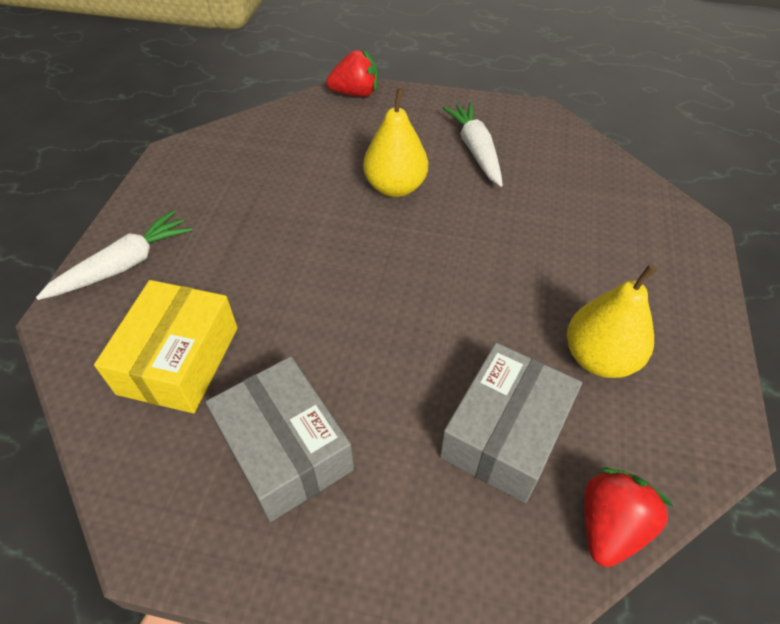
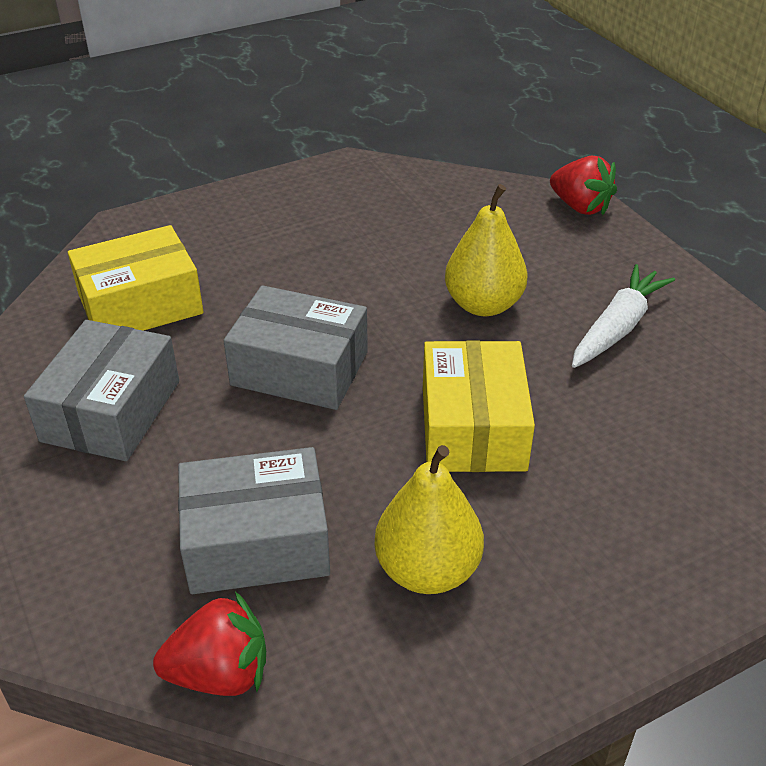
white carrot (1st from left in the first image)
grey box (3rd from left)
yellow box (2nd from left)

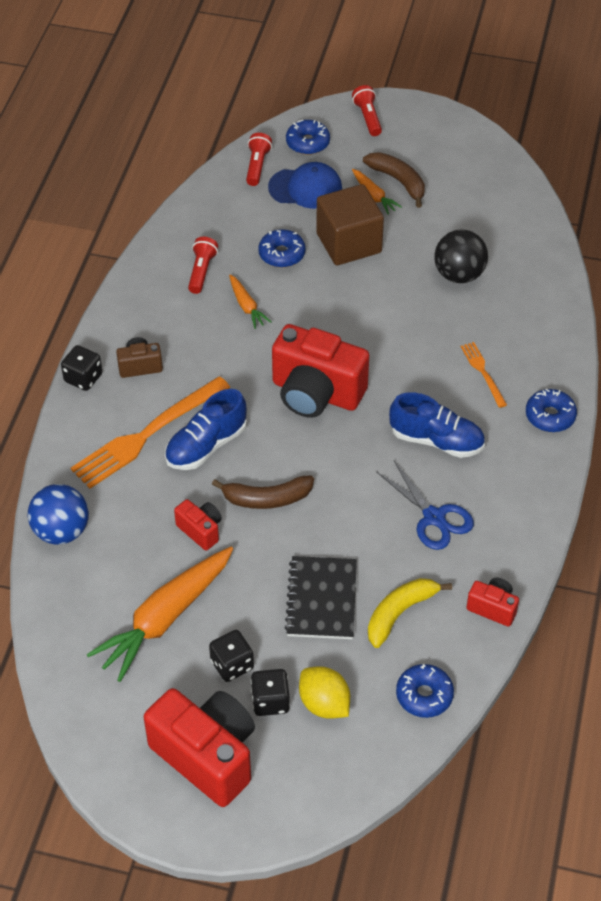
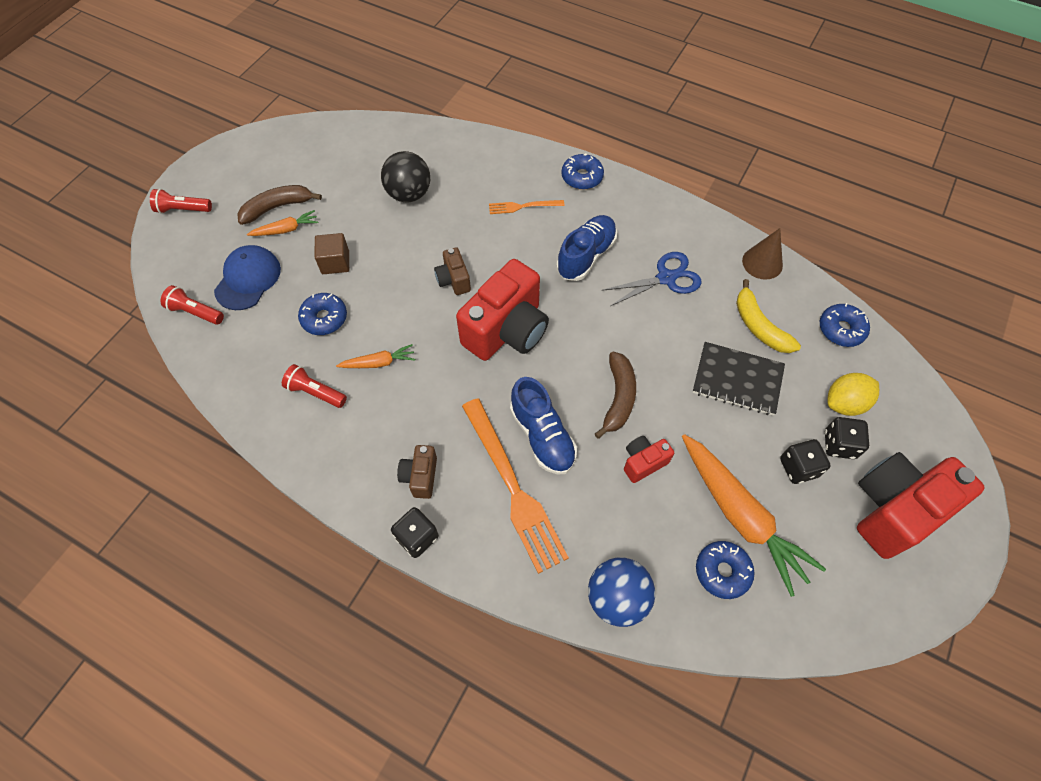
brown camera (2nd from left)
blue donut (3rd from left)
brown cone
brown cube

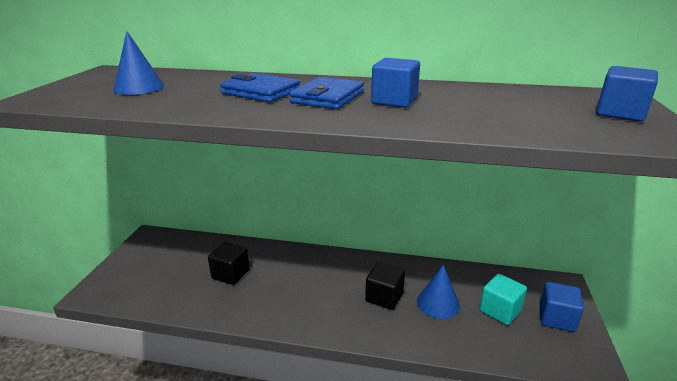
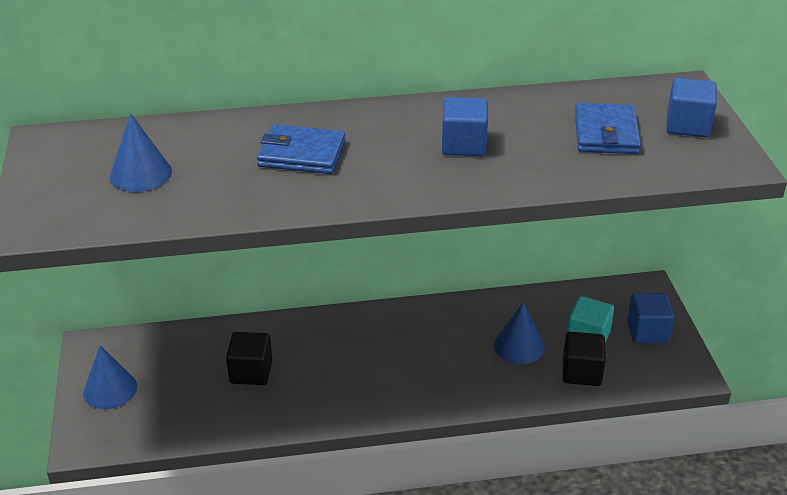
blue cone (1st from left)
blue wallet (2nd from left)
black cube (2nd from left)

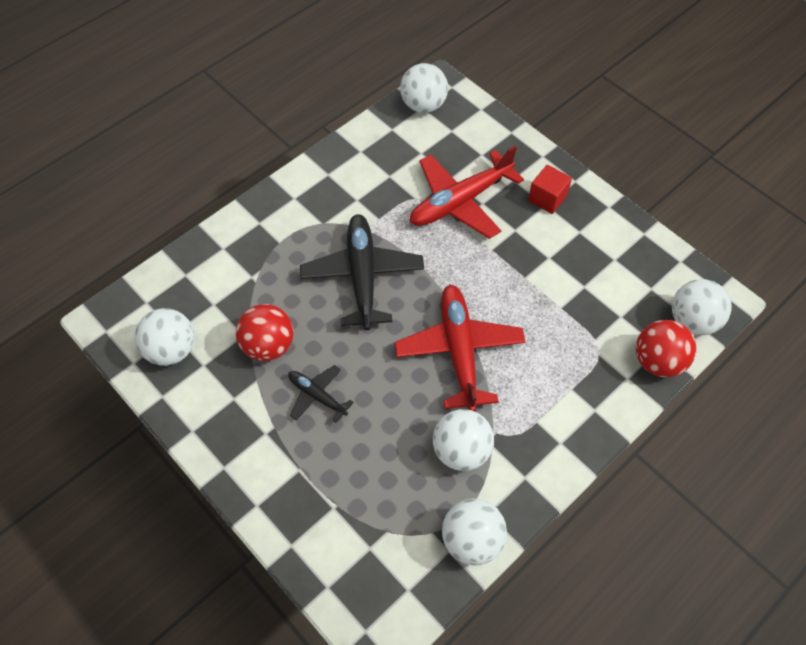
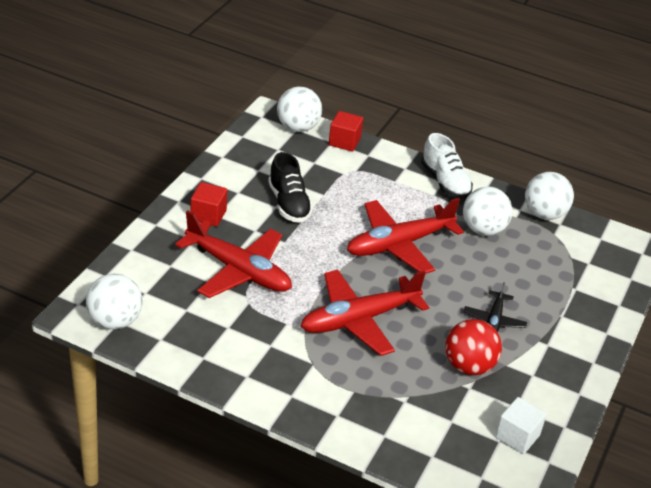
black shoe
white shoe
white cube
red cube (2nd from left)
red plane (2nd from left)

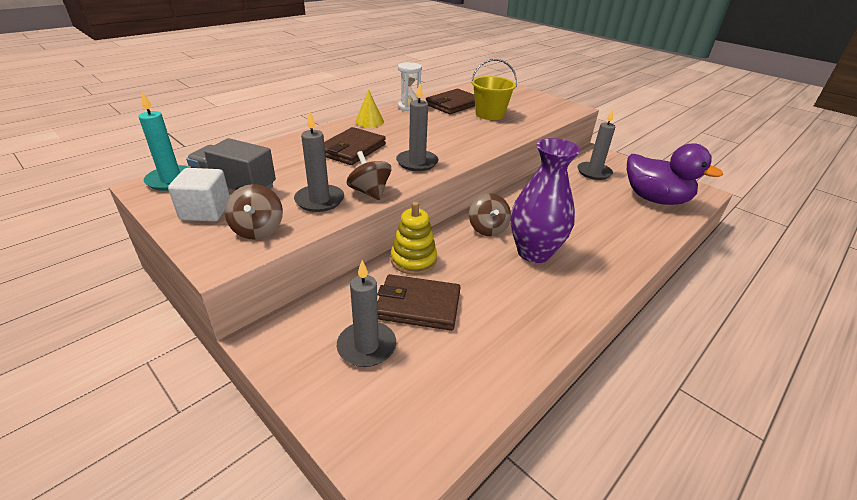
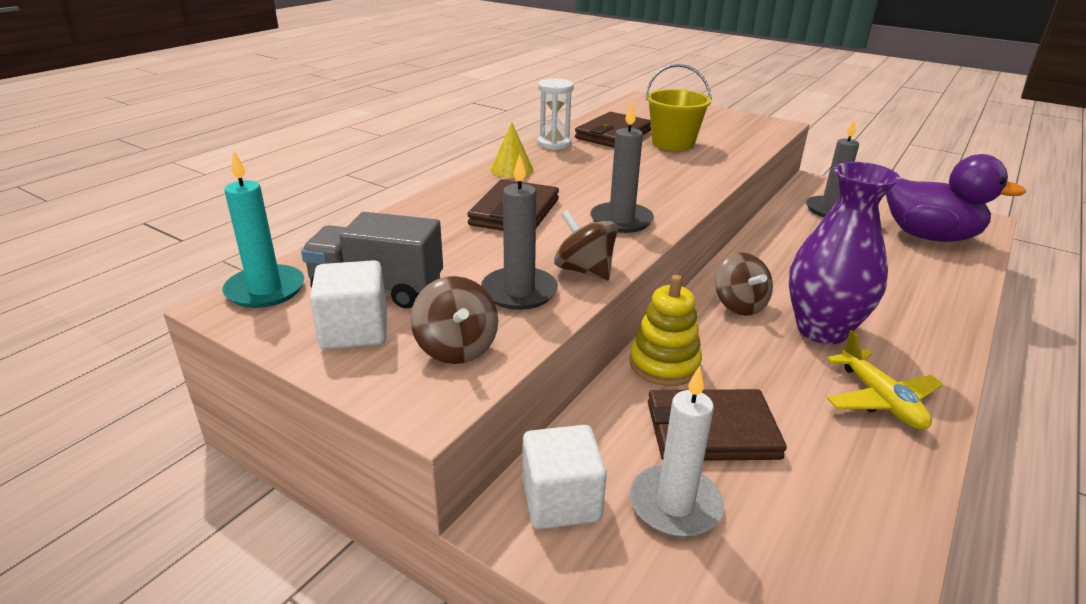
white cube (2nd from left)
yellow plane
white candle

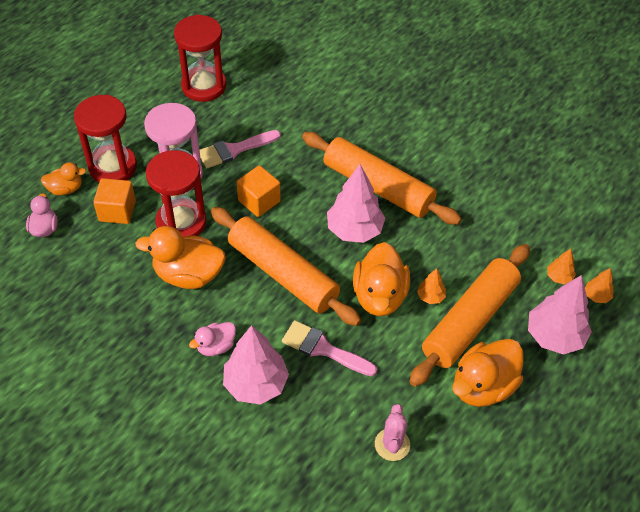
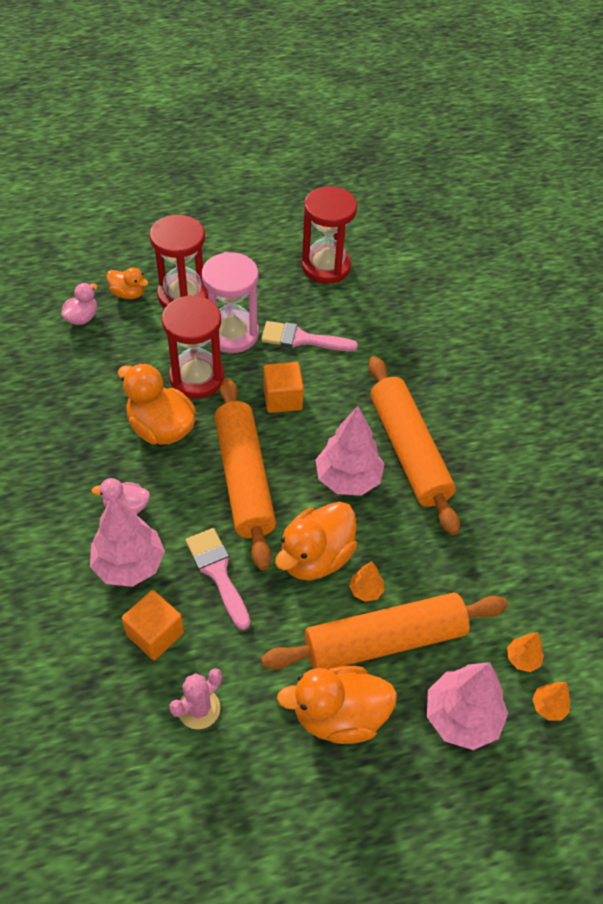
orange cube (1st from left)

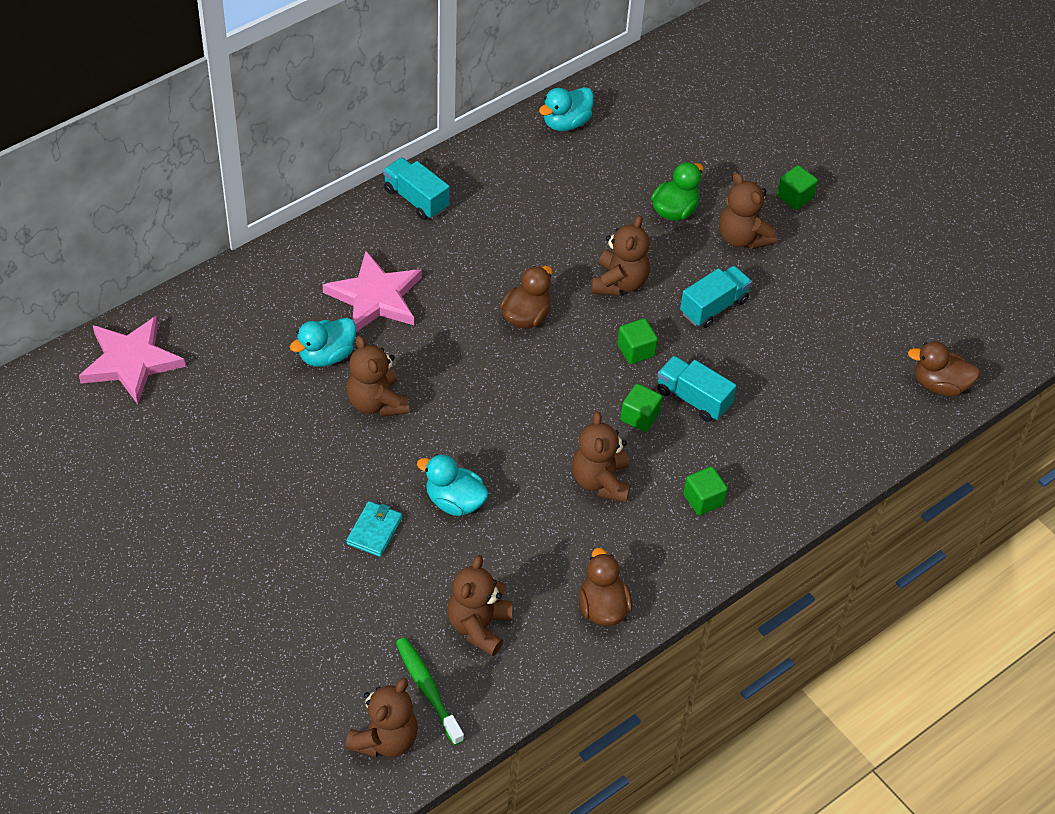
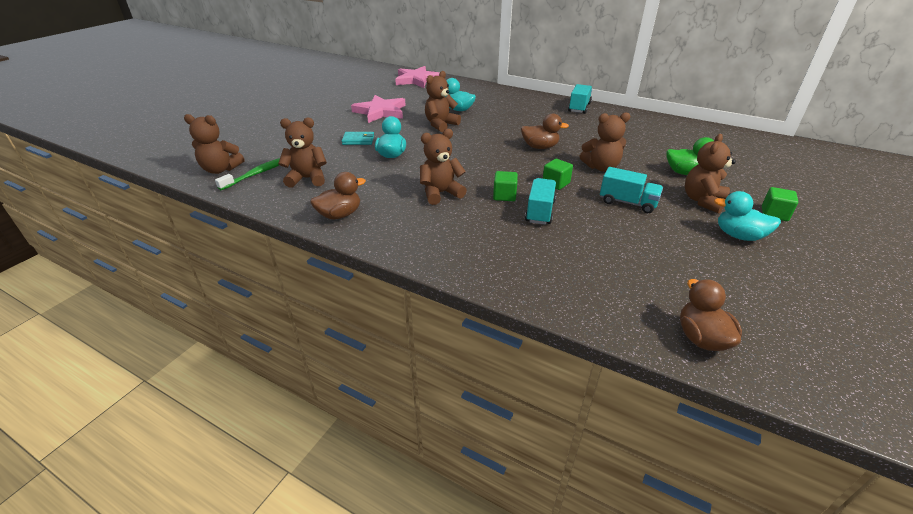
green cube (3rd from left in the first image)
pink star (1st from left)
turquoise duck (3rd from left)

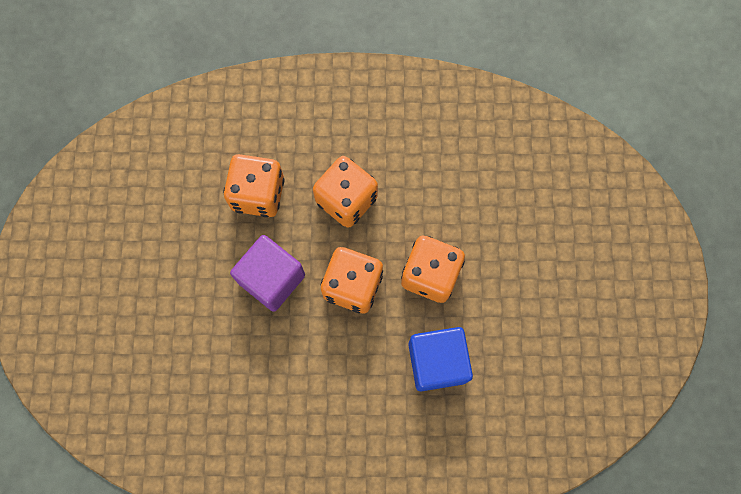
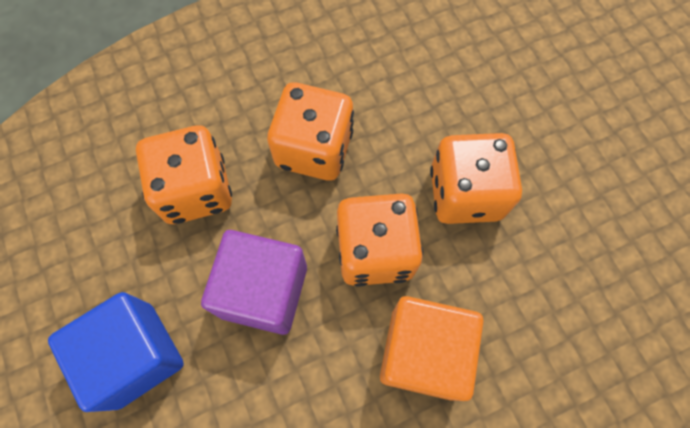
orange cube
blue cube

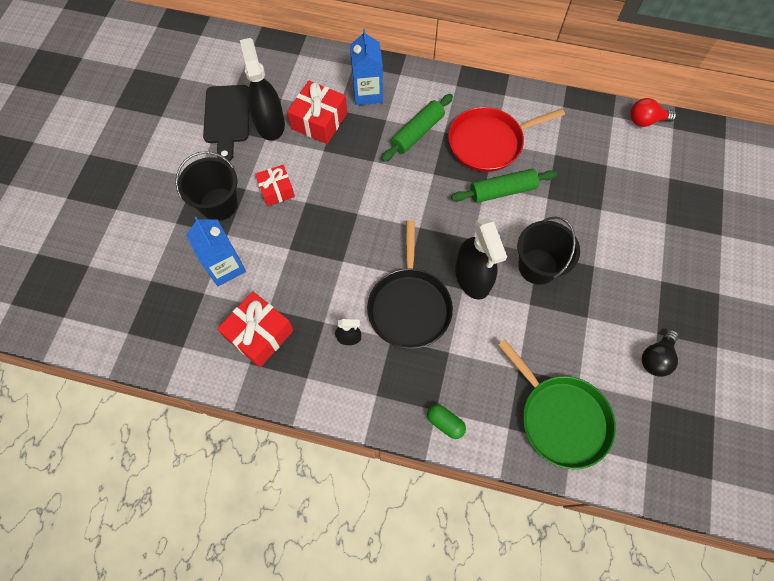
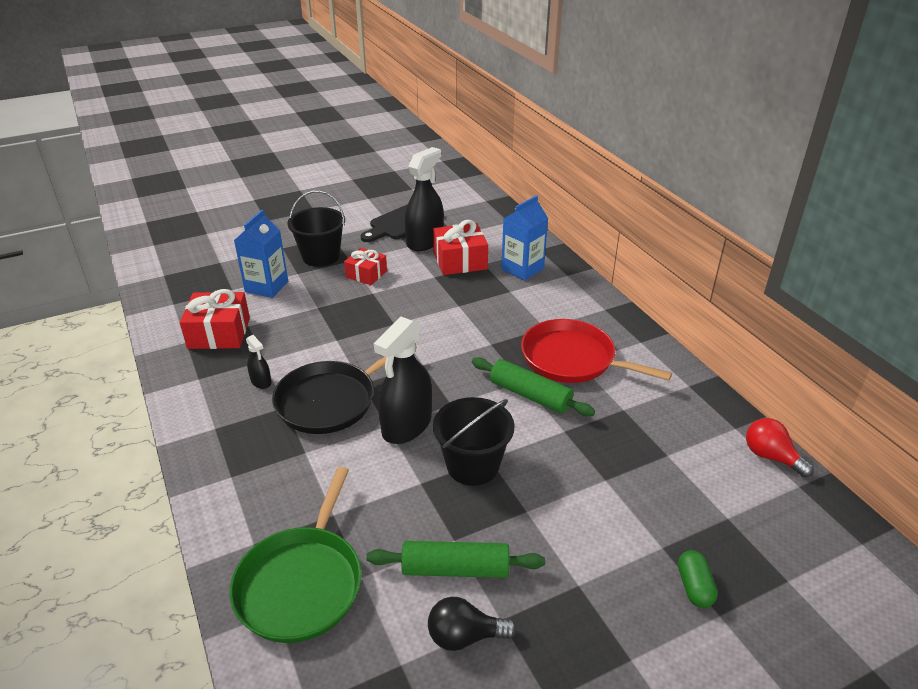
green rolling pin (1st from left)
green capsule

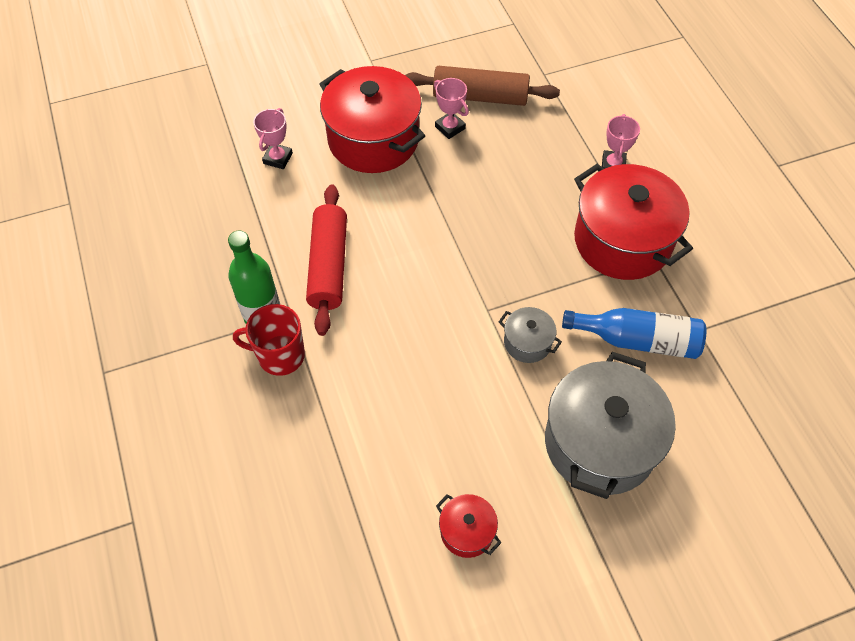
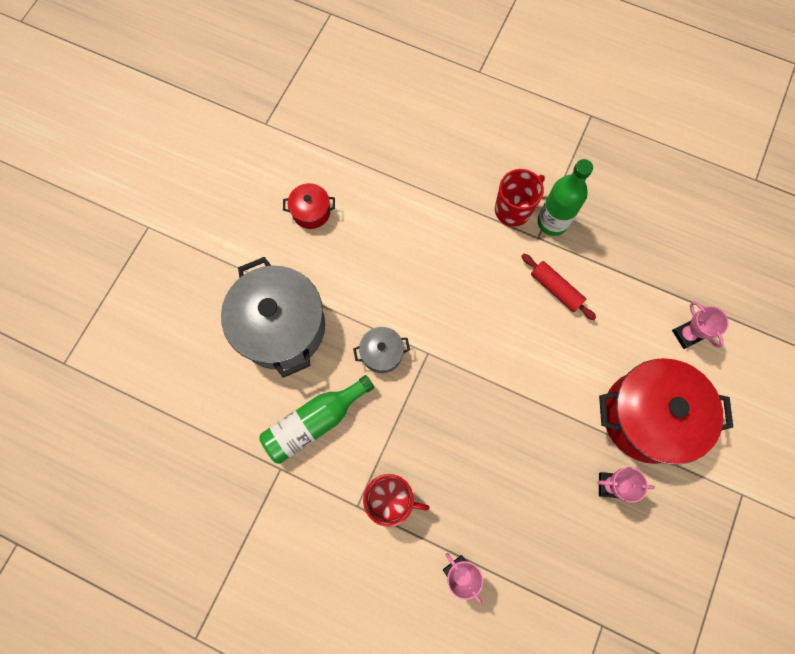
brown rolling pin
red mug (1st from left)
green bottle (1st from left)
red rolling pin

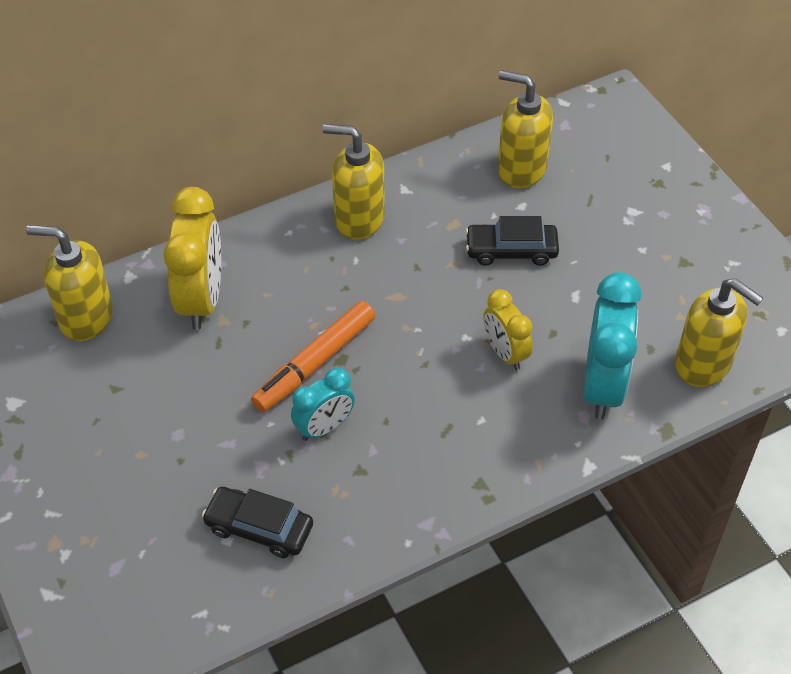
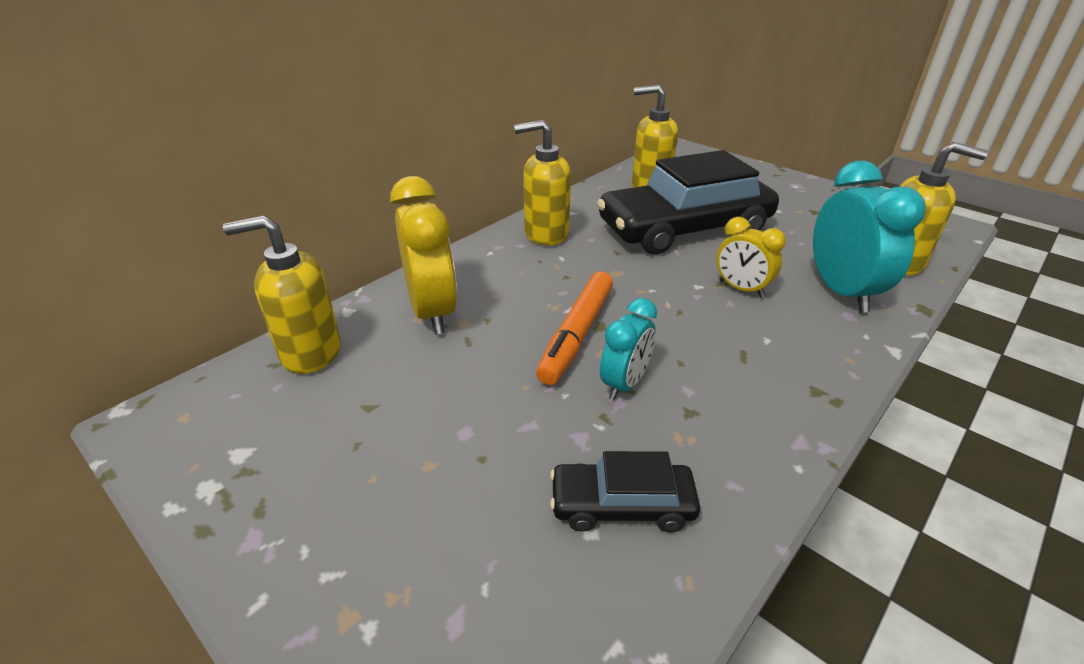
black car (2nd from left)

